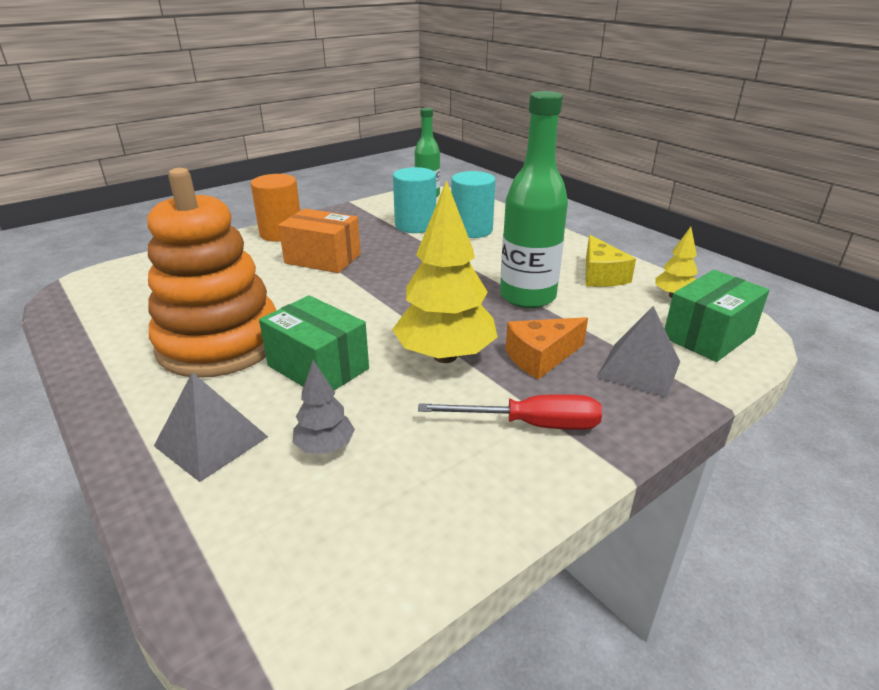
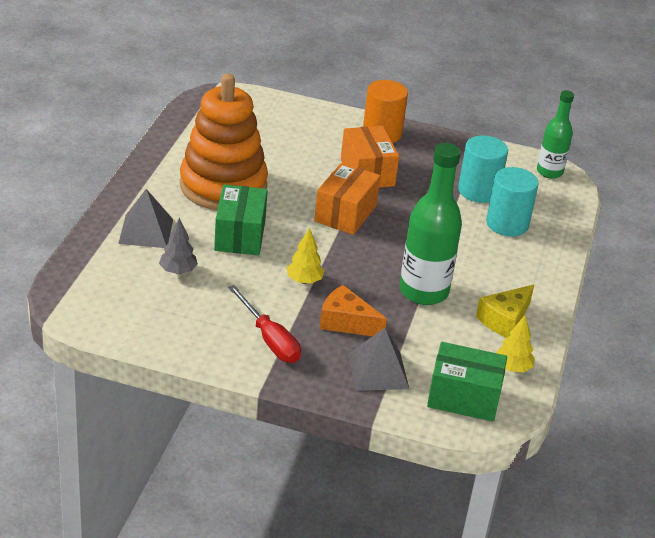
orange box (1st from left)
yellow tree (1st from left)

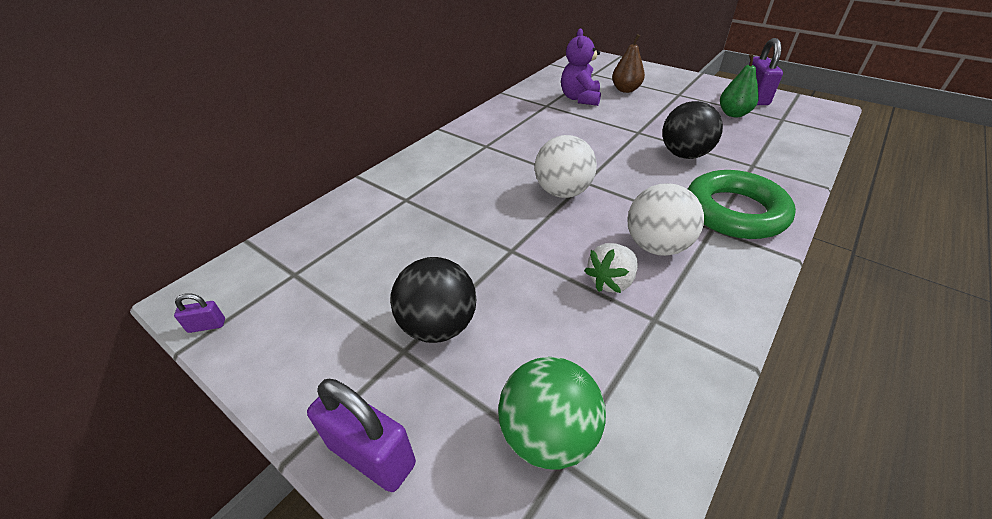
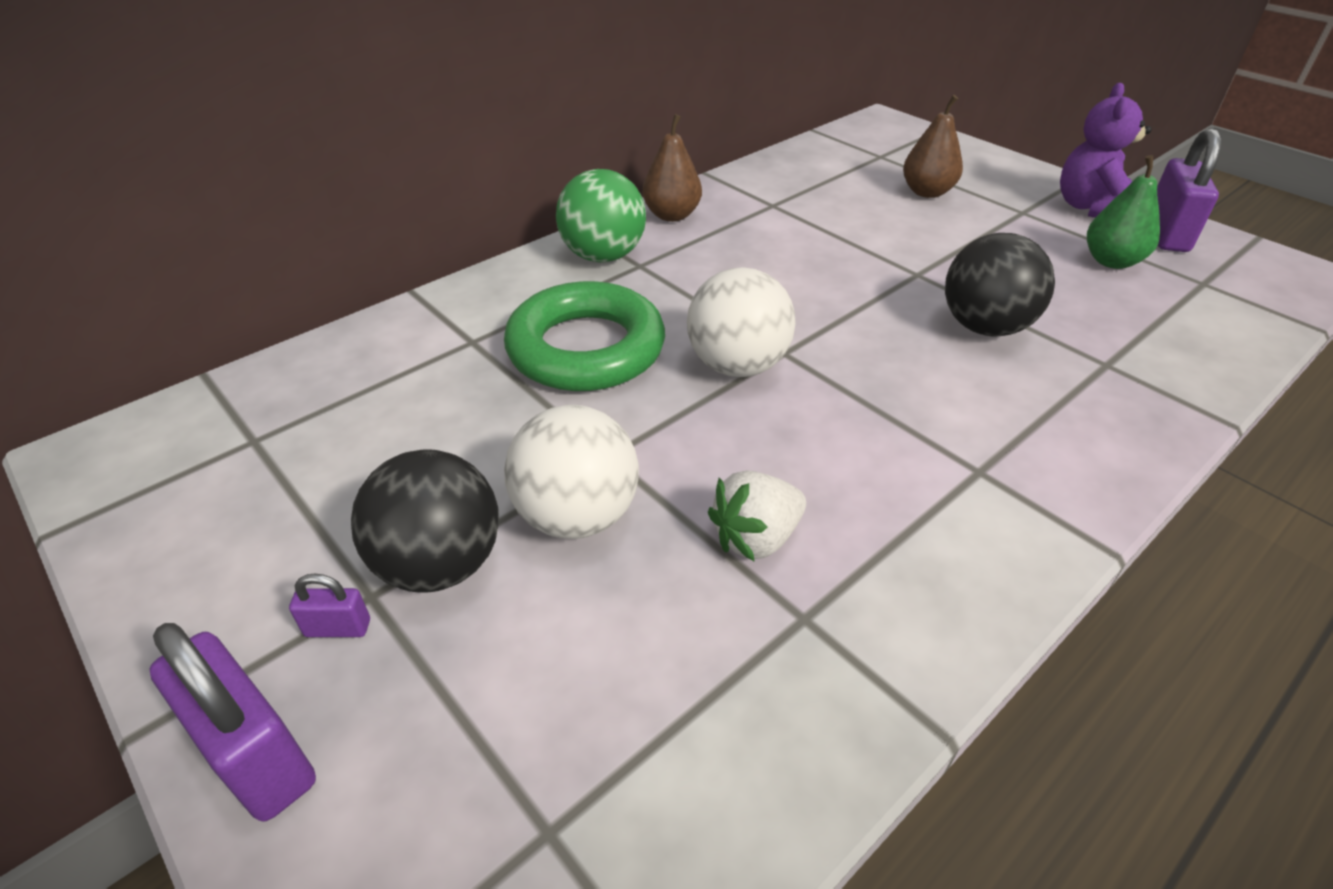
brown pear (1st from left)
purple padlock (2nd from left)
green ball
purple teddy bear
white ball (1st from left)
green ring

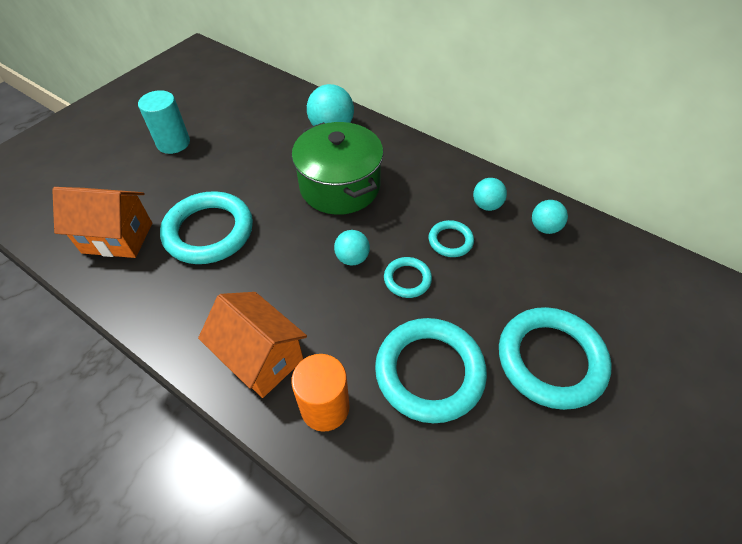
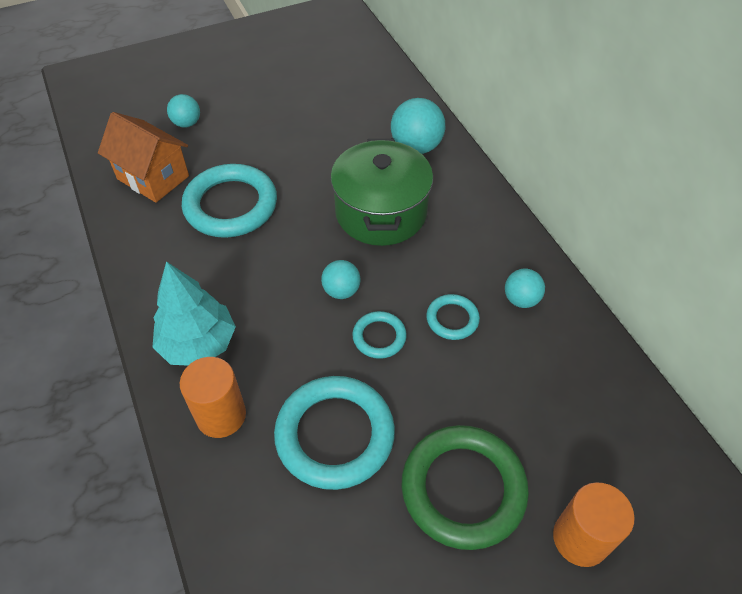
turquoise cylinder
orange cylinder (2nd from left)
turquoise ball (1st from left)
turquoise tree
green ring

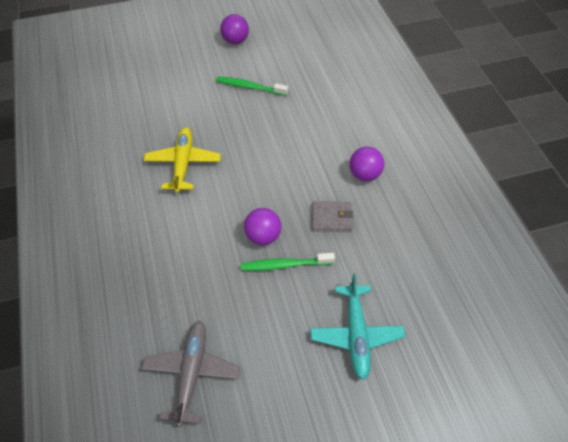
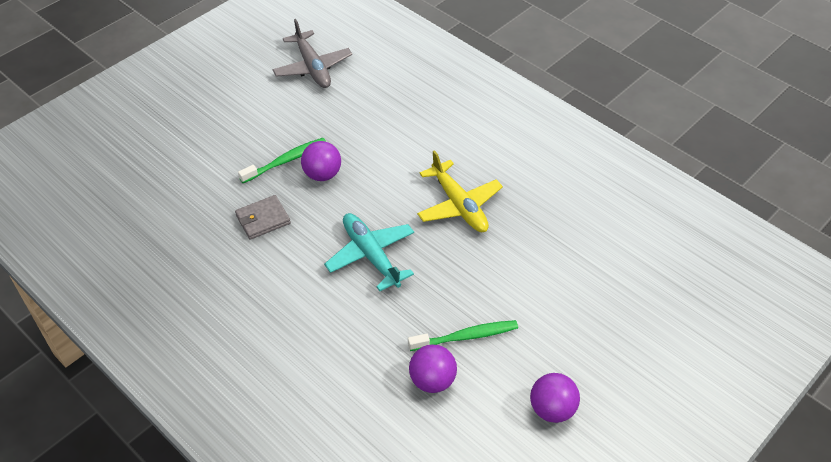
turquoise plane
purple ball (2nd from left)

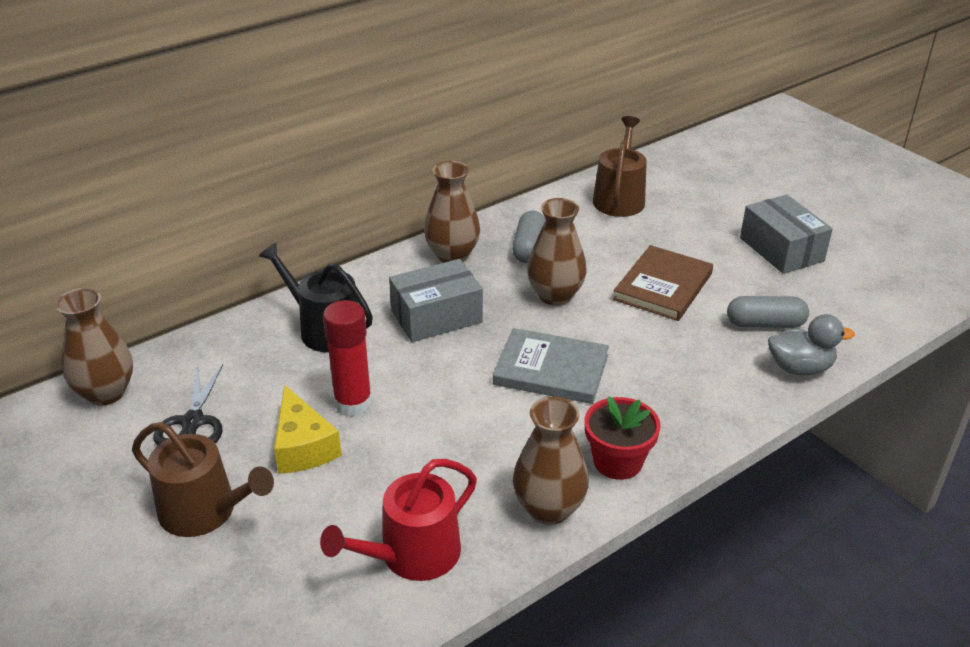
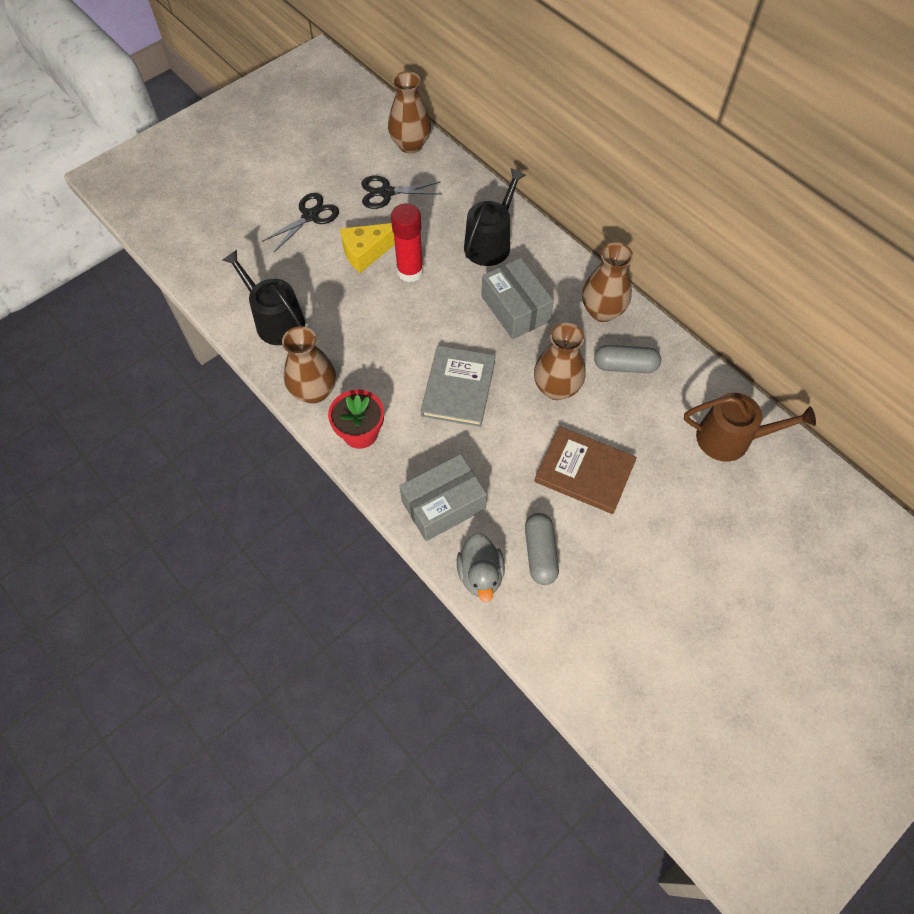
grey box (1st from left)
black scissors (1st from left)
black watering can (1st from left)

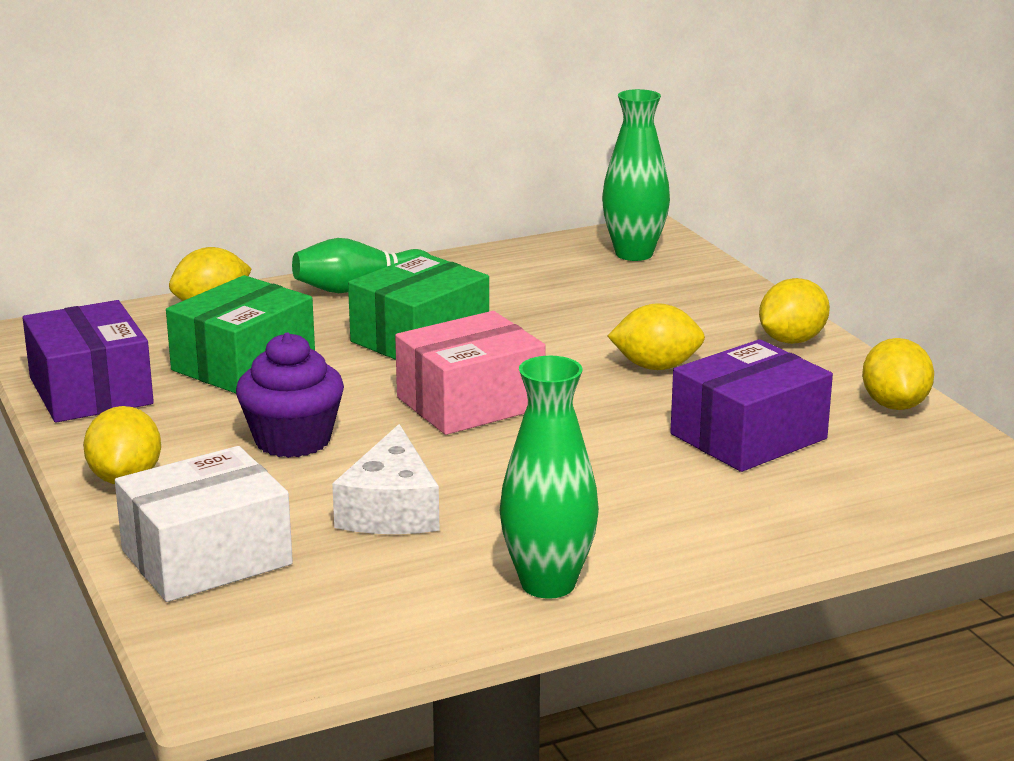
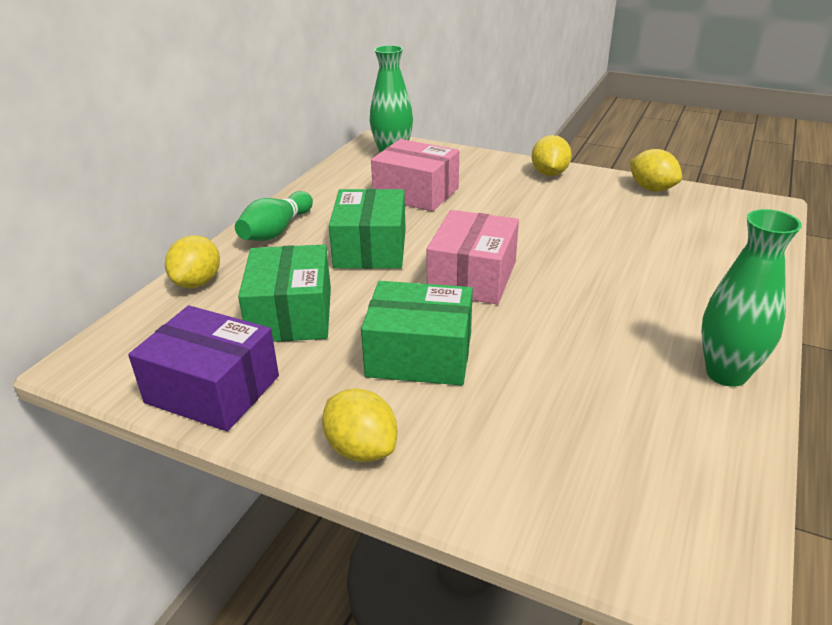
white box
white cheese
yellow lemon (3rd from left in the first image)
purple box (2nd from left in the first image)
pink box (1st from left)
green box (3rd from left)

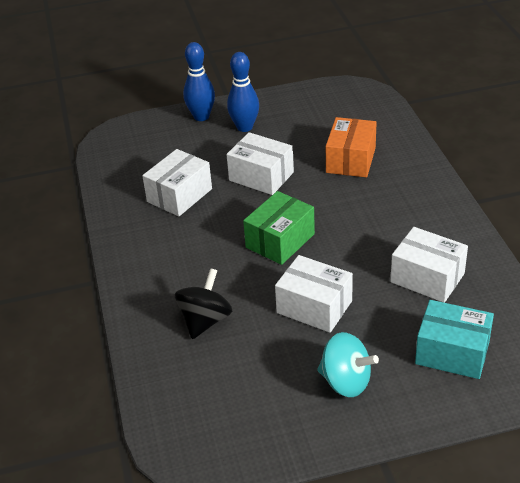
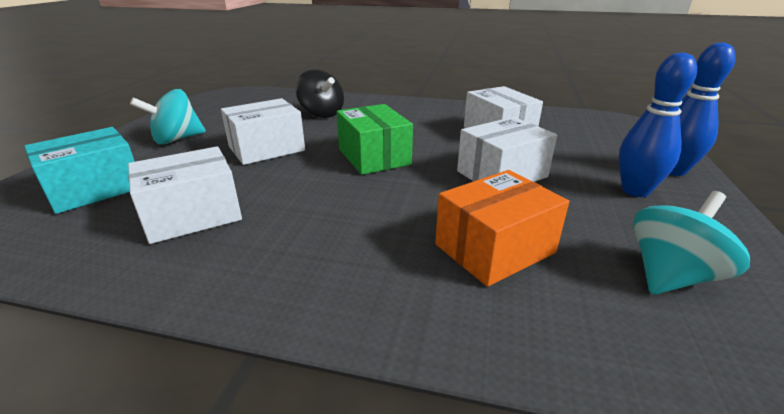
turquoise spinning top (2nd from left)
orange box

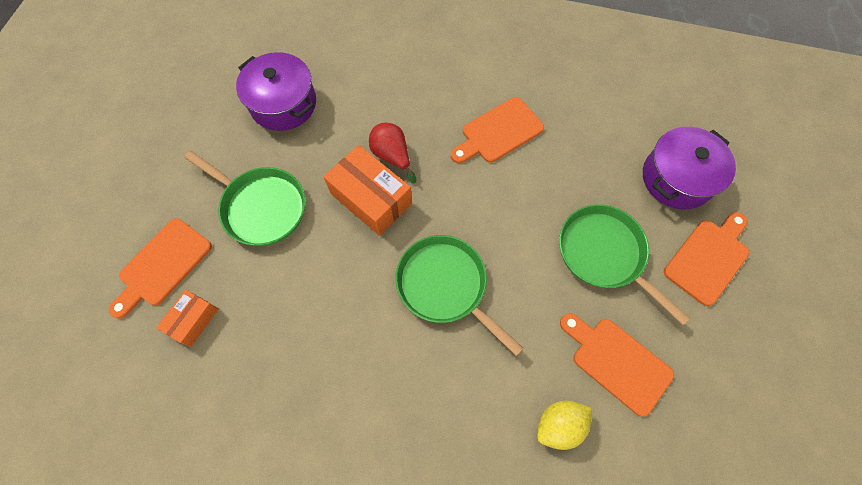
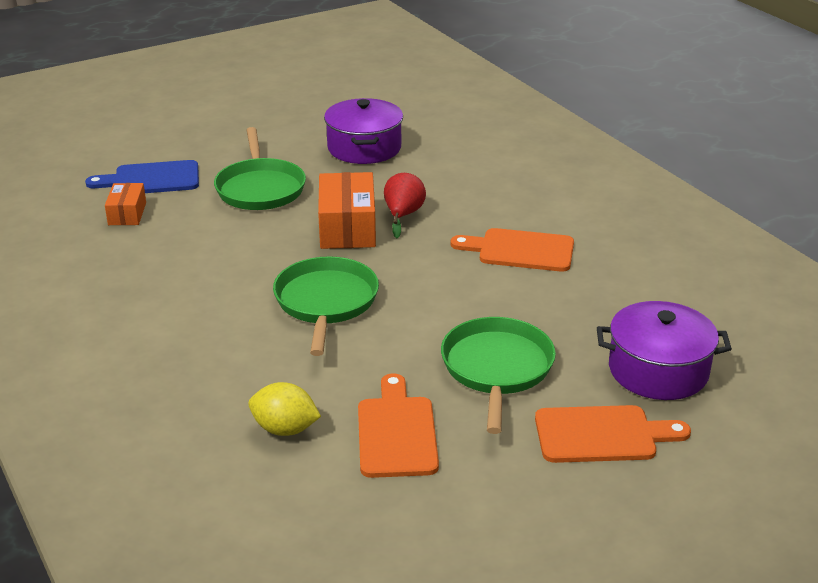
blue cutting board
orange box (1st from left)

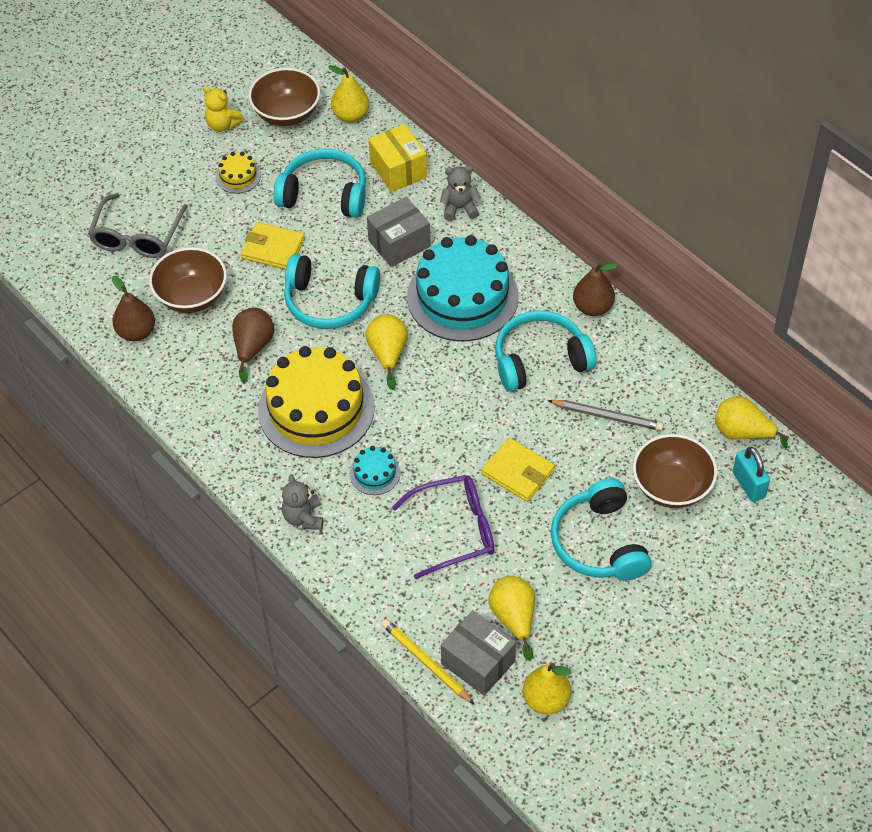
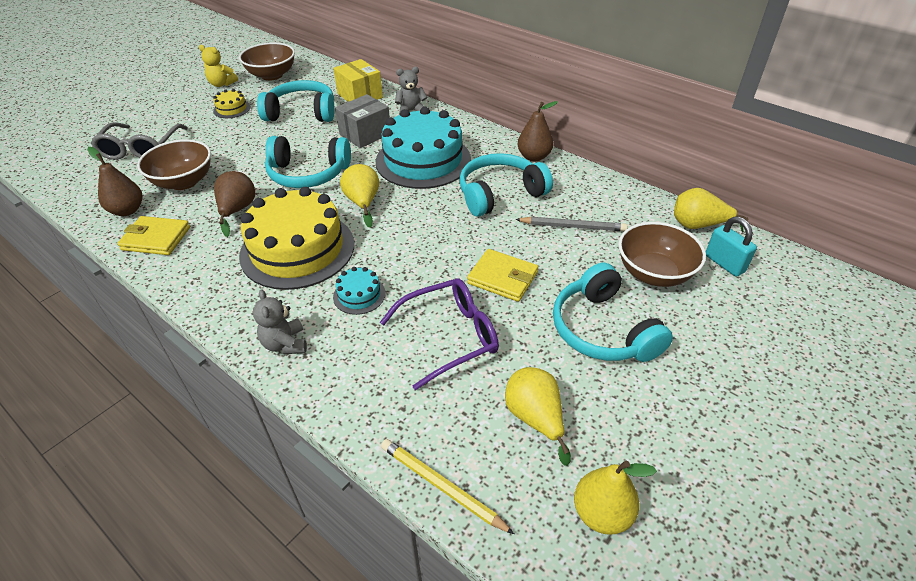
yellow pear (1st from left in the first image)
grey box (2nd from left in the first image)
yellow wallet (1st from left)

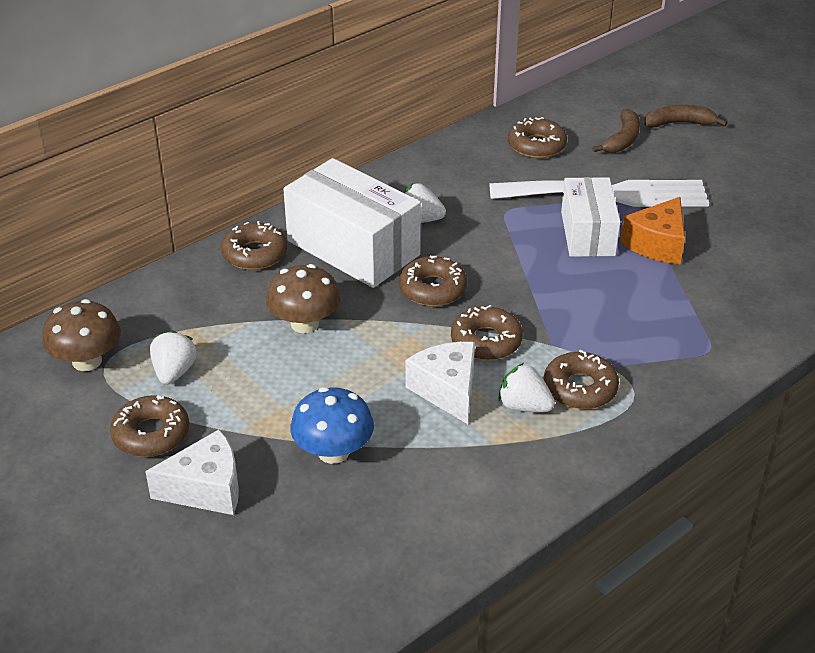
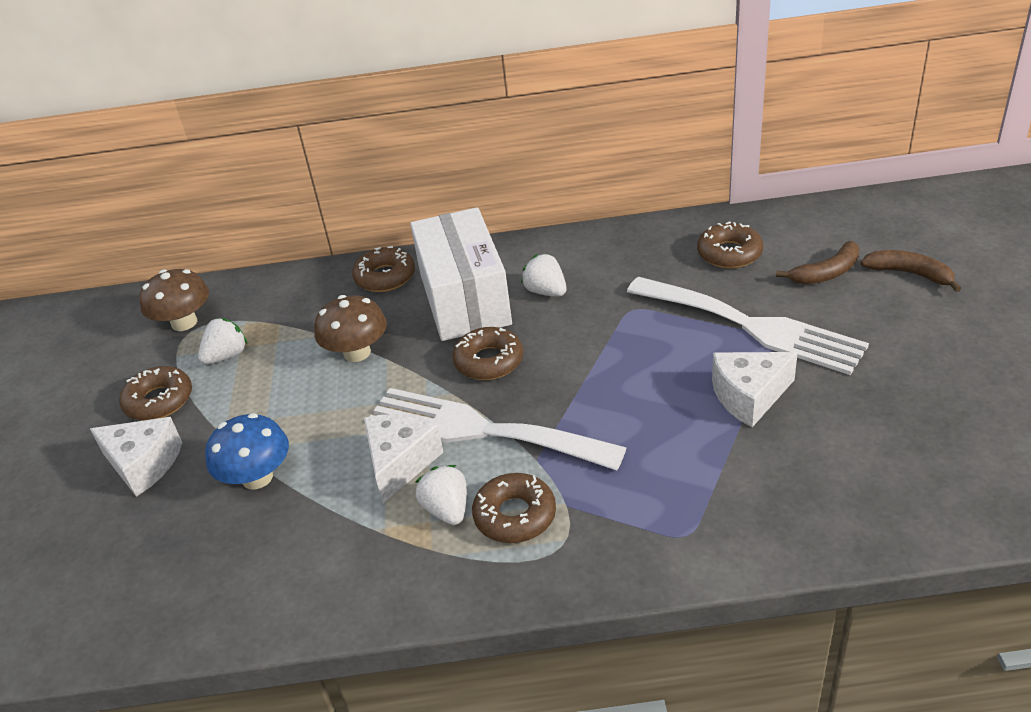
white box (2nd from left in the first image)
white fork (1st from left)
white cheese (3rd from left)

